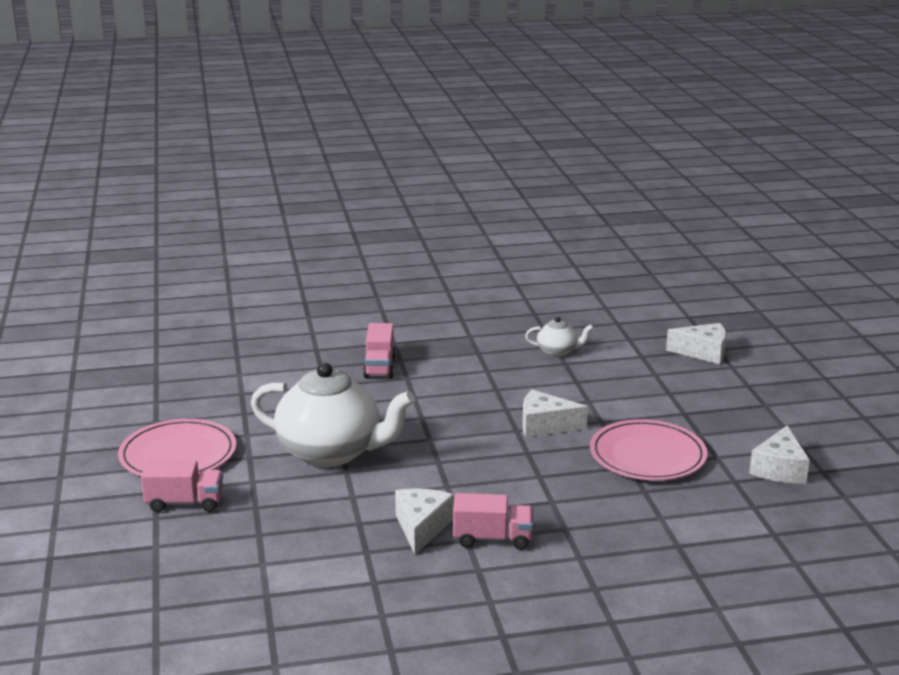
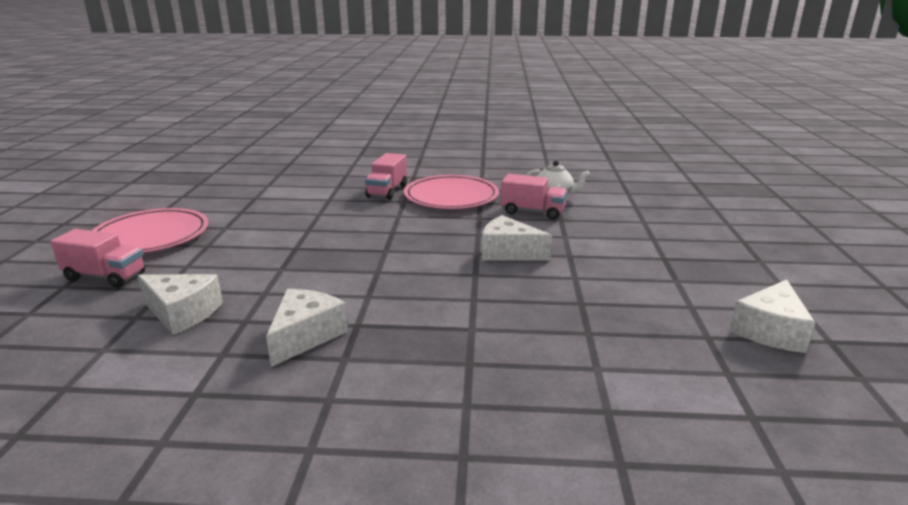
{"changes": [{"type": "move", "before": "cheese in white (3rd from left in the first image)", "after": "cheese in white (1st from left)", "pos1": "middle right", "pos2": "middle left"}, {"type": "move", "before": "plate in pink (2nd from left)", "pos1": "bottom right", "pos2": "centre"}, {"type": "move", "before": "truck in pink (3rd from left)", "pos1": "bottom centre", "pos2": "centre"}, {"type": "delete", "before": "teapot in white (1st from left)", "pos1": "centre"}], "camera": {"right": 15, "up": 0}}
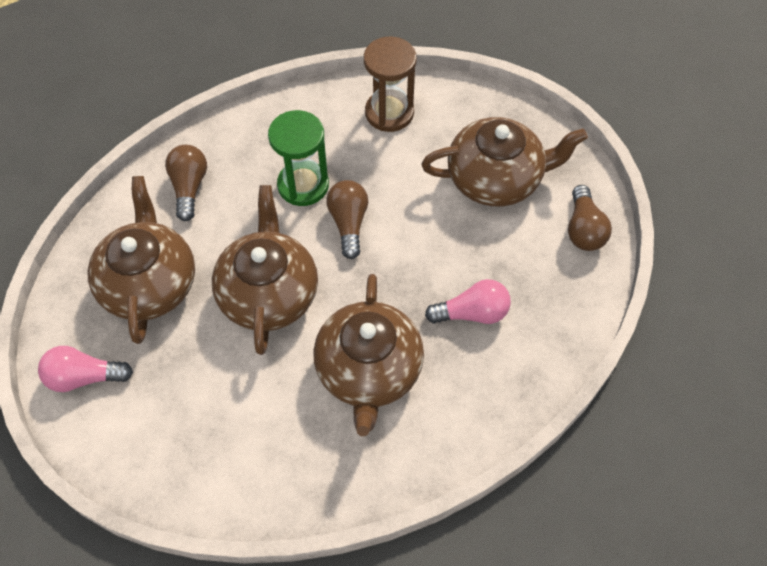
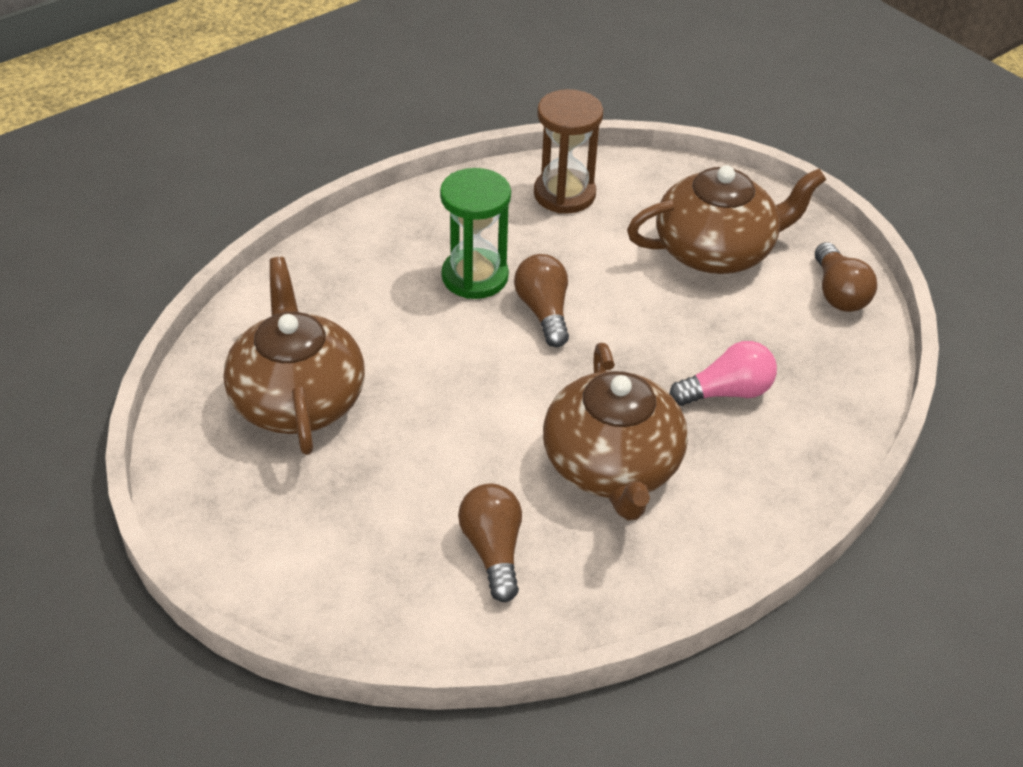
{"changes": [{"type": "move", "before": "light bulb in brown (1st from left)", "pos1": "top left", "pos2": "bottom centre"}, {"type": "delete", "before": "light bulb in pink (1st from left)", "pos1": "middle left"}, {"type": "delete", "before": "teapot in brown (2nd from left)", "pos1": "centre"}], "camera": {"right": -10, "up": -15}}
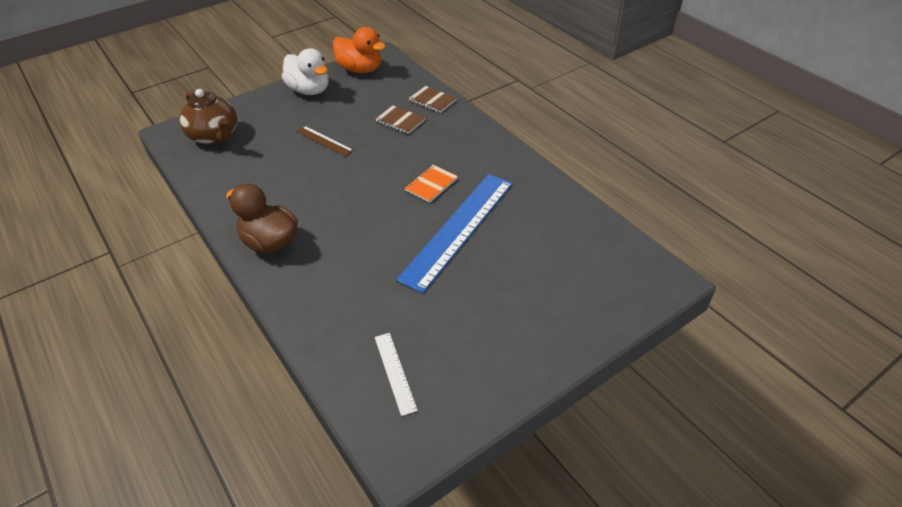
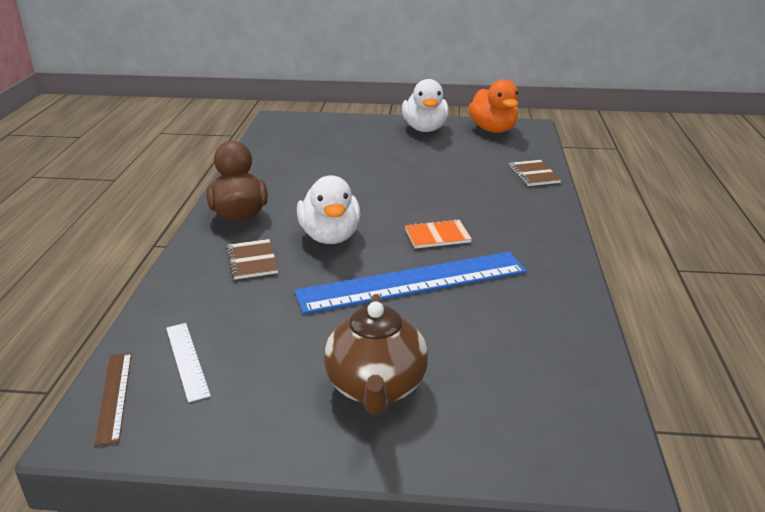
{"changes": [{"type": "move", "before": "ruler in brown", "pos1": "top centre", "pos2": "bottom left"}, {"type": "rotate", "before": "ruler in white", "pos1": "bottom centre", "pos2": "bottom left", "turn": -45}, {"type": "move", "before": "notebook in brown (1st from left)", "pos1": "top centre", "pos2": "middle left"}, {"type": "insert", "after": "duck in white (1st from left)", "pos2": "centre"}, {"type": "move", "before": "teapot in brown", "pos1": "top left", "pos2": "bottom centre"}], "camera": {"right": 40, "up": -15}}
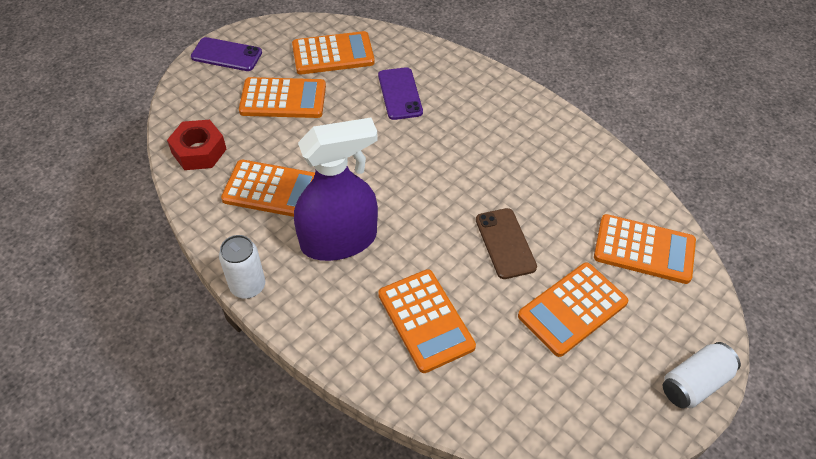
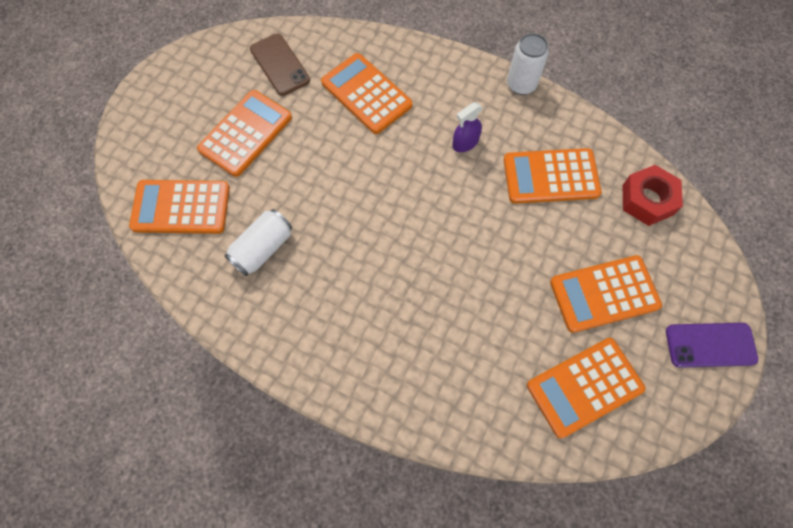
{"changes": [{"type": "move", "before": "can in white (2nd from left in the first image)", "after": "can in white (1st from left)", "pos1": "bottom right", "pos2": "middle left"}, {"type": "move", "before": "phone in brown", "pos1": "centre", "pos2": "top centre"}, {"type": "resize", "before": "spray bottle in purple", "pos1": "centre", "pos2": "top centre", "scale": 0.42}, {"type": "delete", "before": "phone in purple (2nd from left)", "pos1": "top centre"}], "camera": {"right": 165, "up": 15}}
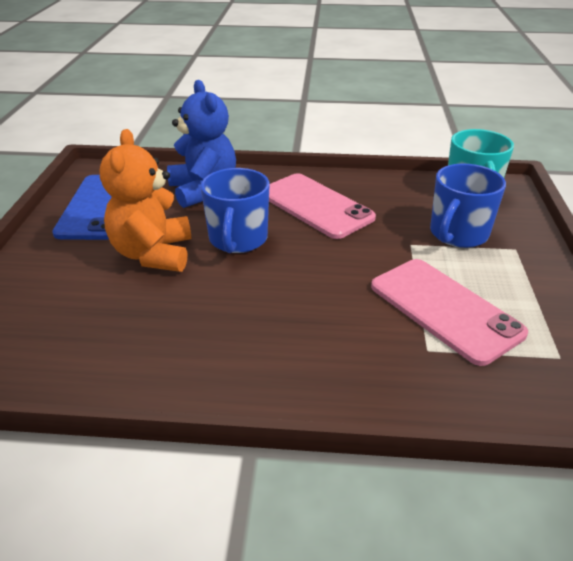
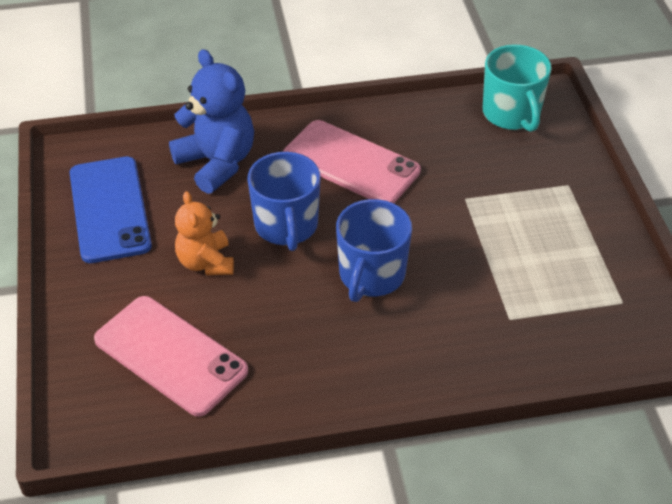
{"changes": [{"type": "move", "before": "phone in pink (2nd from left in the first image)", "after": "phone in pink (1st from left)", "pos1": "middle right", "pos2": "bottom left"}, {"type": "resize", "before": "teddy bear in orange", "pos1": "middle left", "pos2": "middle left", "scale": 0.65}, {"type": "move", "before": "mug in blue (2nd from left)", "pos1": "middle right", "pos2": "centre"}], "camera": {"right": -15, "up": 10}}
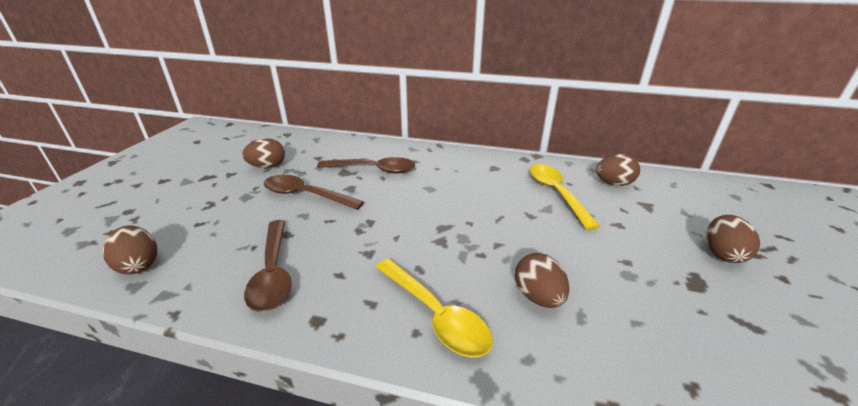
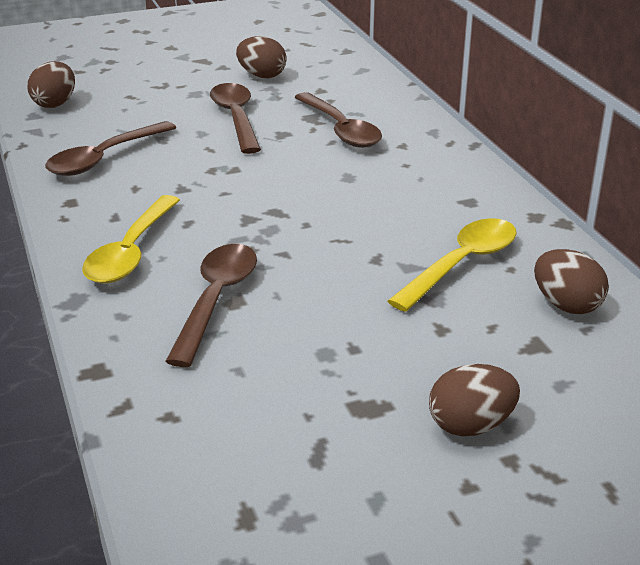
{"changes": [{"type": "replace", "before": "egg in brown (3rd from left)", "after": "spoon in brown (2nd from left)", "pos1": "bottom centre", "pos2": "middle left"}], "camera": {"right": 55, "up": 0}}
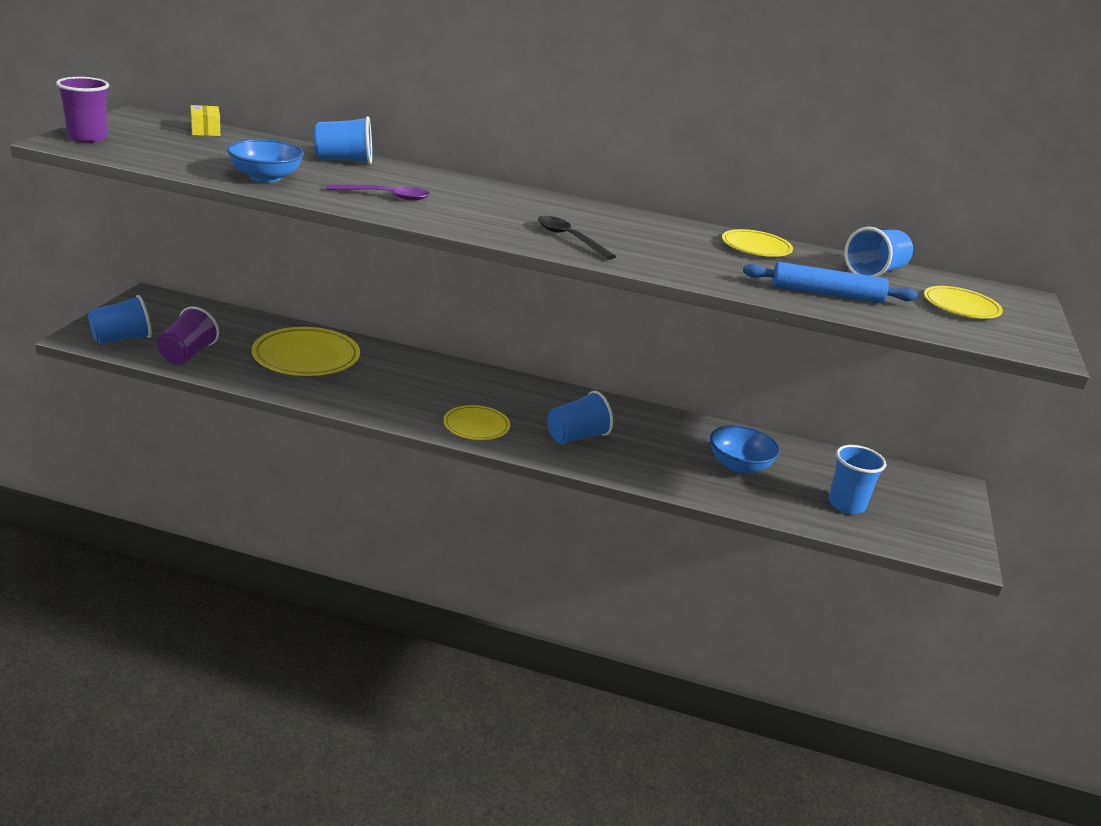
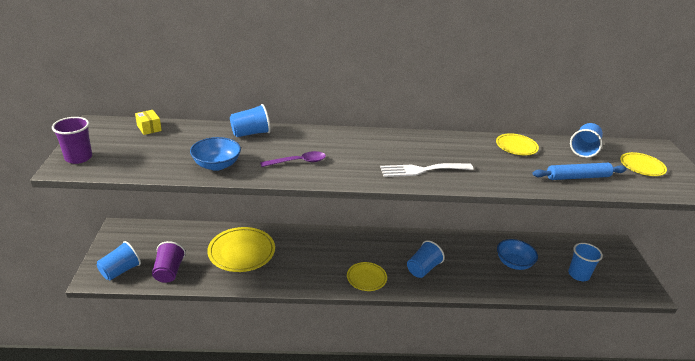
{"changes": [{"type": "replace", "before": "spoon in black", "after": "fork in white", "pos1": "top centre", "pos2": "centre"}], "camera": {"right": -15, "up": 5}}
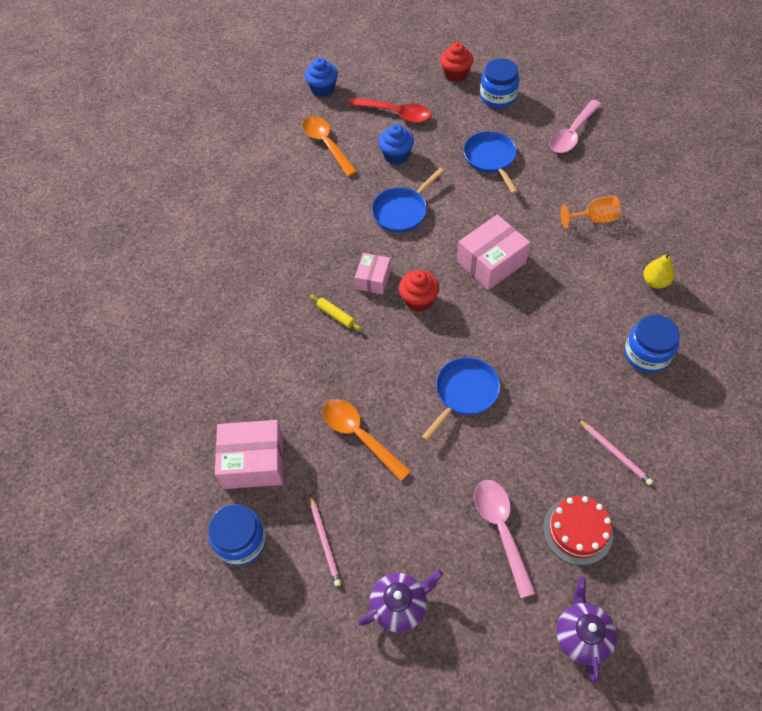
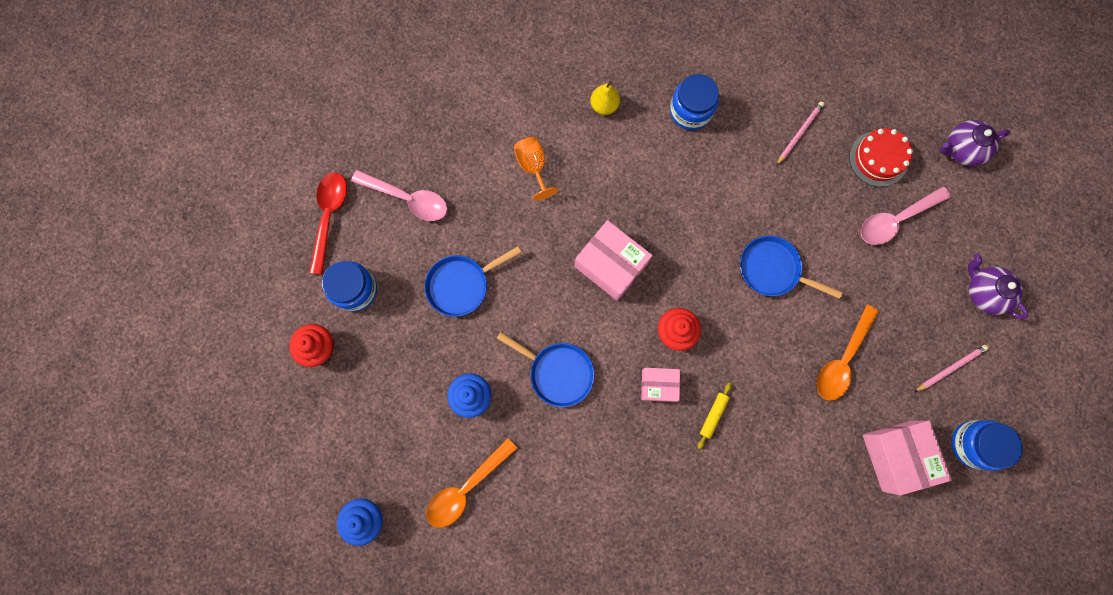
{"changes": [{"type": "move", "before": "spoon in red", "pos1": "top centre", "pos2": "middle left"}], "camera": {"right": -105, "up": 20}}
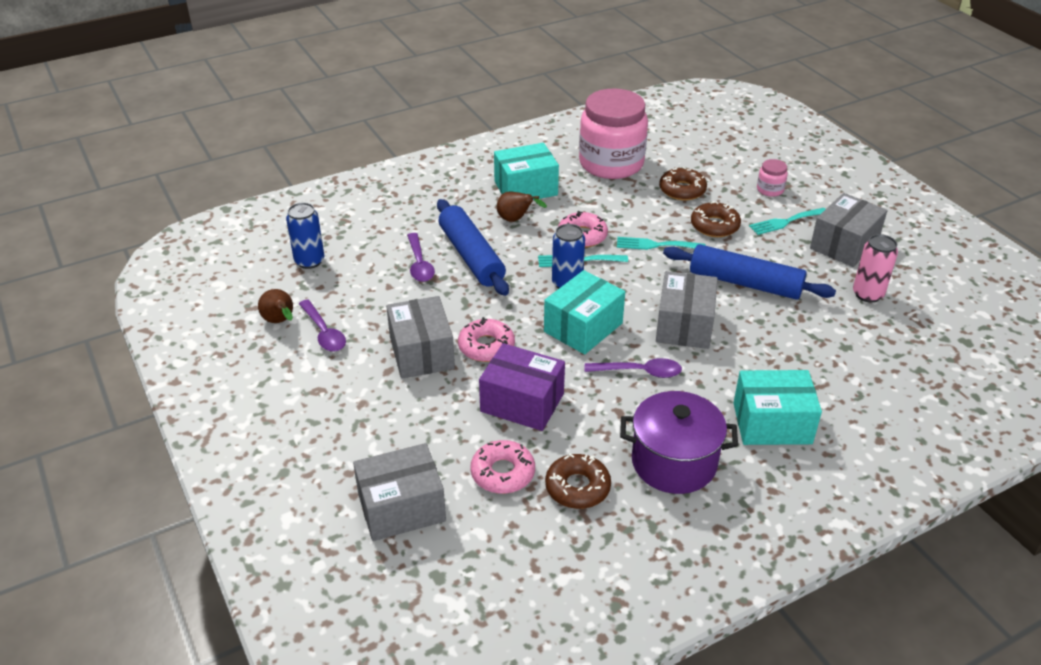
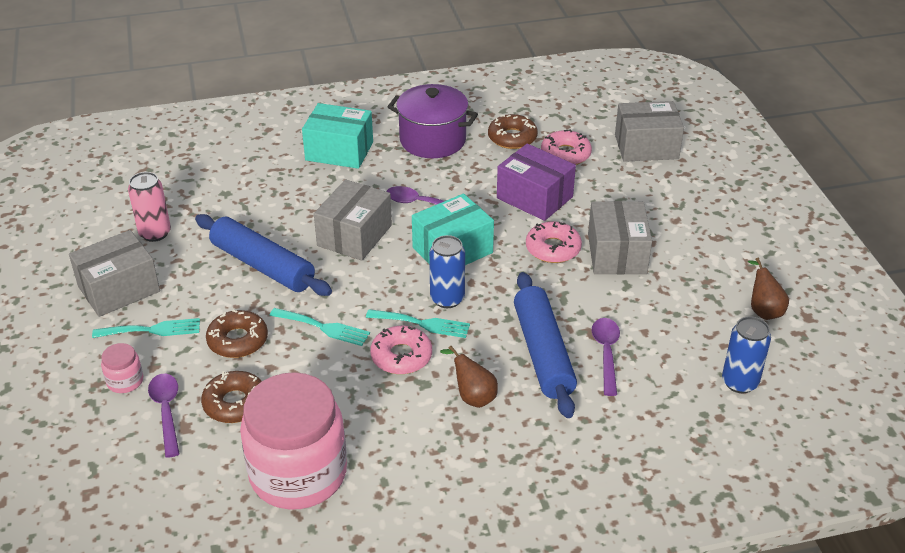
{"changes": [{"type": "move", "before": "spoon in purple (1st from left)", "pos1": "middle left", "pos2": "bottom left"}, {"type": "delete", "before": "box in turquoise (1st from left)", "pos1": "top centre"}], "camera": {"right": -165, "up": 0}}
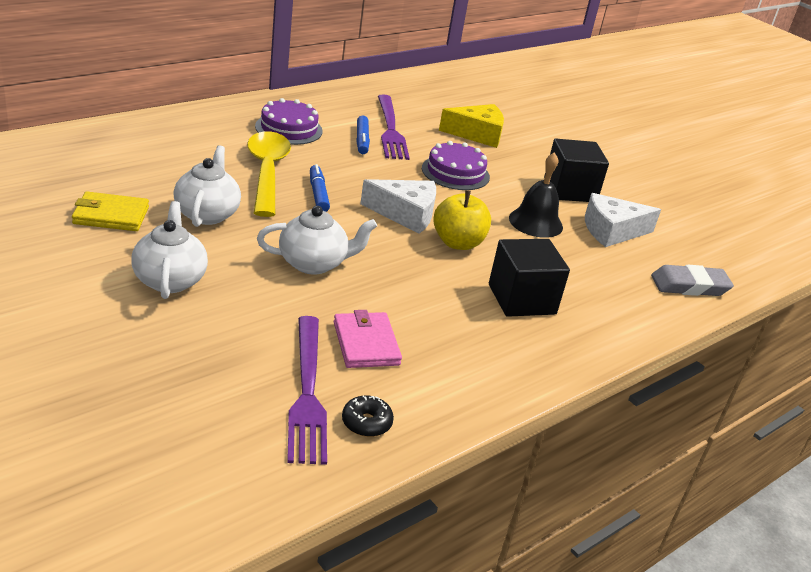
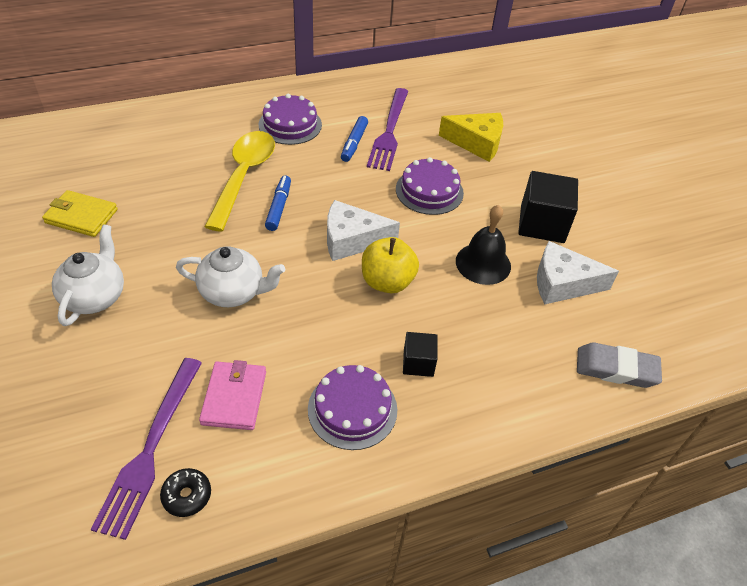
{"changes": [{"type": "insert", "after": "cake in purple (2nd from left)", "pos2": "bottom centre"}, {"type": "rotate", "before": "cheese in white (1st from left)", "pos1": "centre", "pos2": "centre", "turn": 150}, {"type": "resize", "before": "cube in black (1st from left)", "pos1": "centre", "pos2": "centre", "scale": 0.55}, {"type": "delete", "before": "teapot in white (2nd from left)", "pos1": "top left"}], "camera": {"right": 20, "up": 15}}
